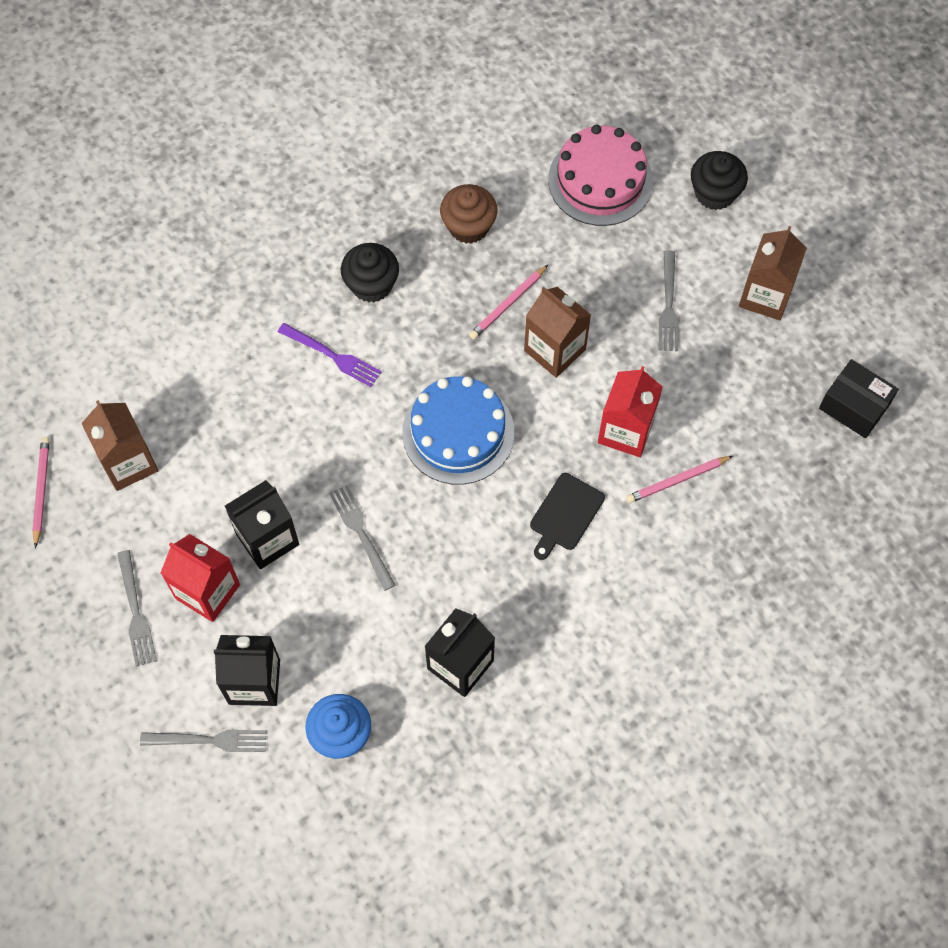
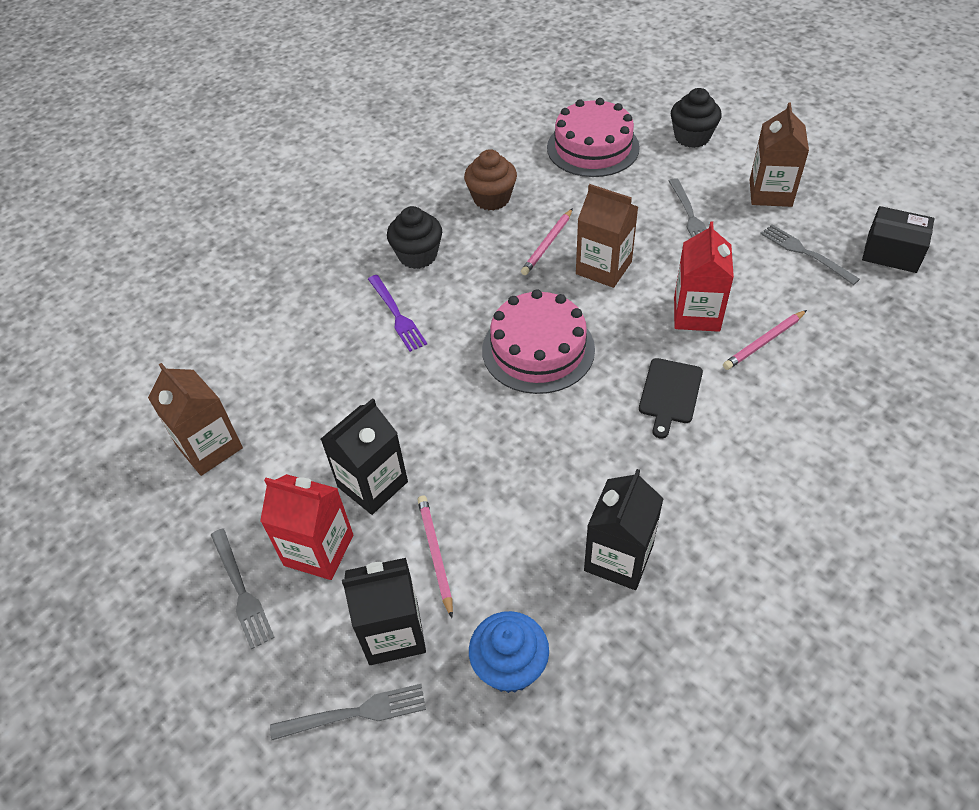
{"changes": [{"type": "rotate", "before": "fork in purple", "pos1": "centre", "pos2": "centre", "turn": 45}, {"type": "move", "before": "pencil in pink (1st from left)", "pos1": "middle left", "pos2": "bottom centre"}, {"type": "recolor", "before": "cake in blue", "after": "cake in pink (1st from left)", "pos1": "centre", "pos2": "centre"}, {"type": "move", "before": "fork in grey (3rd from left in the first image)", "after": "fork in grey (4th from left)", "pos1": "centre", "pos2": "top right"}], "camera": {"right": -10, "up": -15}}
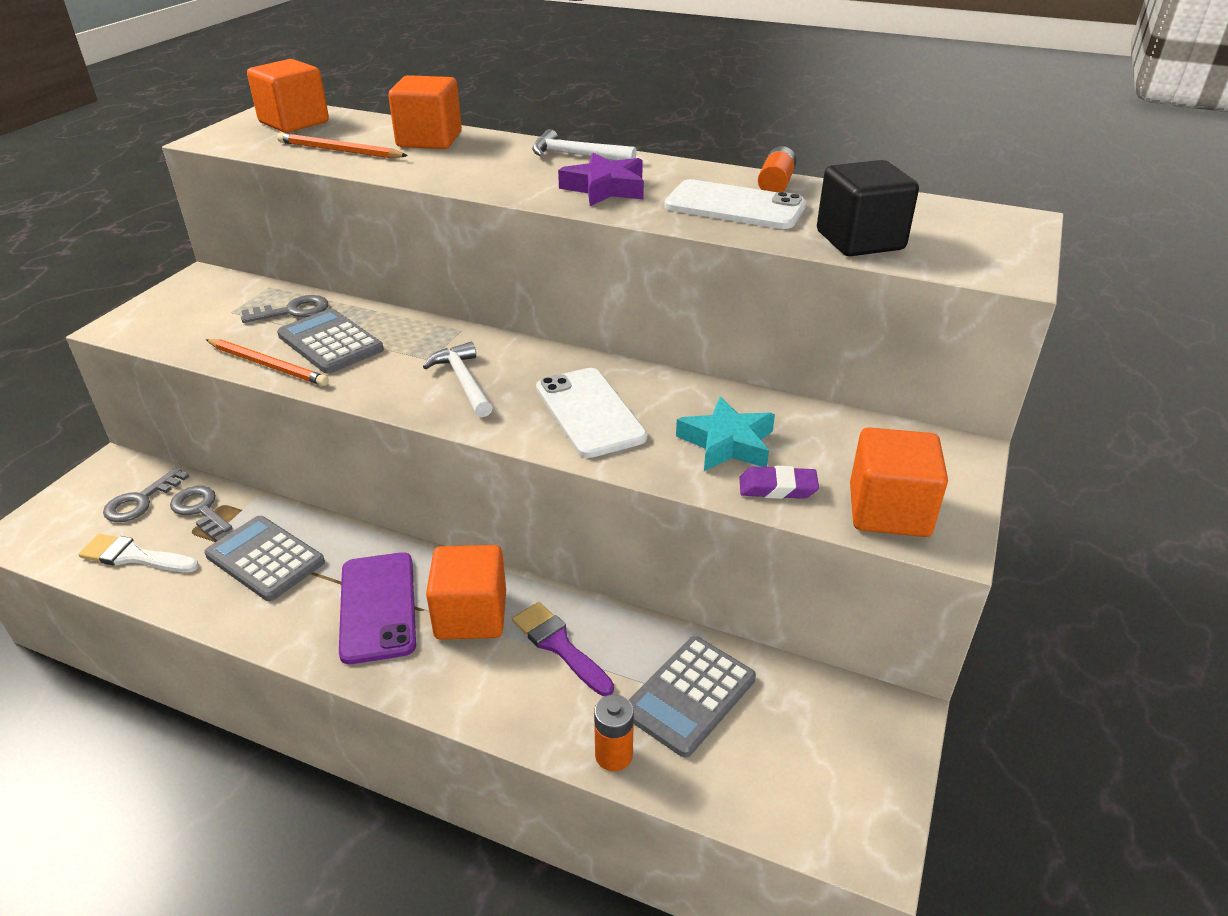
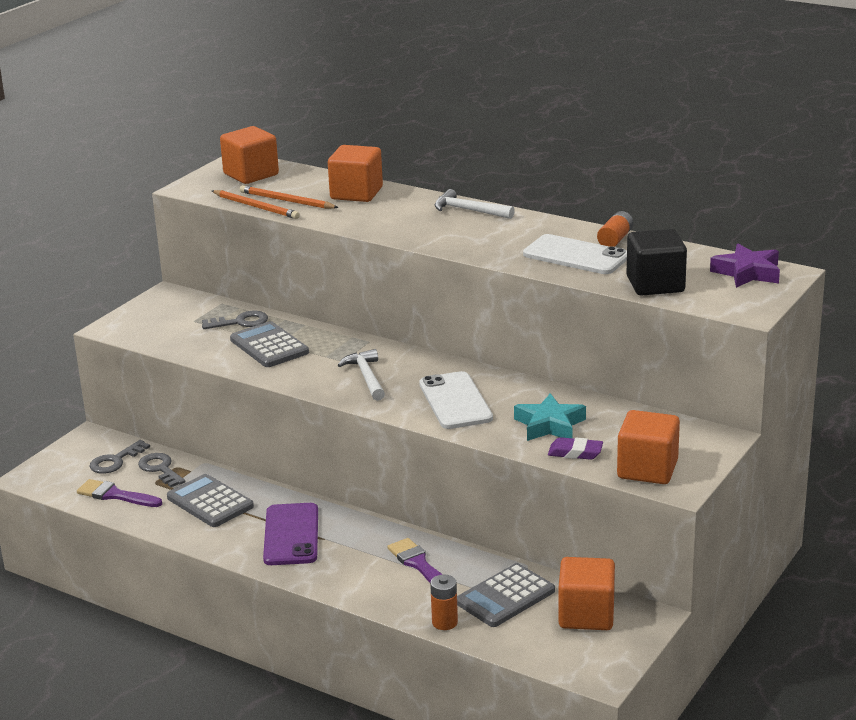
{"changes": [{"type": "recolor", "before": "brush in white", "after": "brush in purple (1st from left)", "pos1": "middle left", "pos2": "bottom left"}, {"type": "move", "before": "pencil in orange (1st from left)", "pos1": "middle left", "pos2": "top left"}, {"type": "move", "before": "cube in orange (3rd from left)", "pos1": "centre", "pos2": "bottom right"}, {"type": "move", "before": "star in purple", "pos1": "top centre", "pos2": "middle right"}], "camera": {"right": 10, "up": -10}}
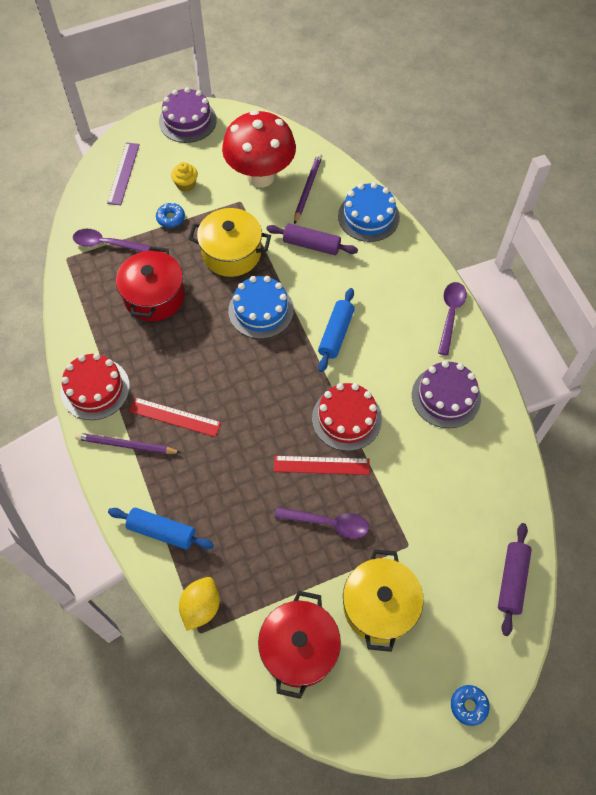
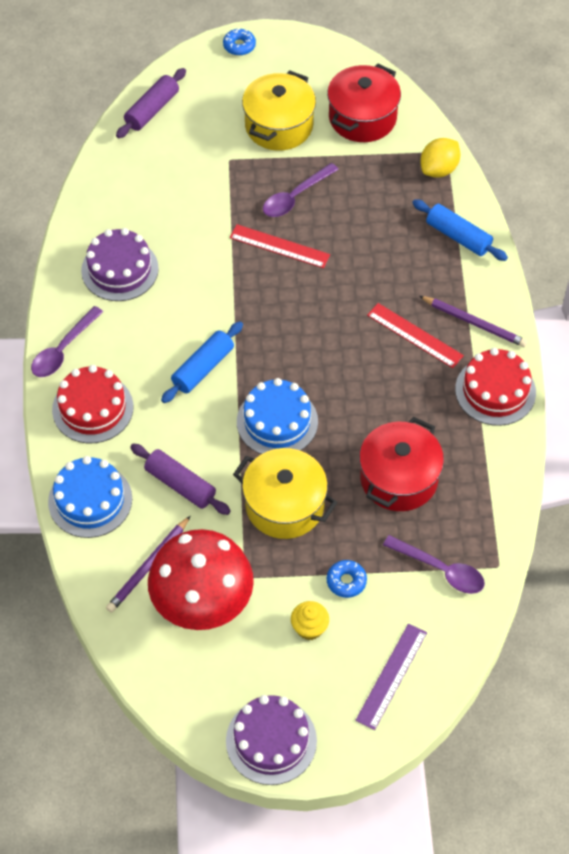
{"changes": [{"type": "move", "before": "cake in red (2nd from left in the first image)", "after": "cake in red (1st from left)", "pos1": "centre", "pos2": "middle left"}, {"type": "rotate", "before": "spoon in purple (2nd from left)", "pos1": "centre", "pos2": "top centre", "turn": -75}], "camera": {"right": -160, "up": -5}}
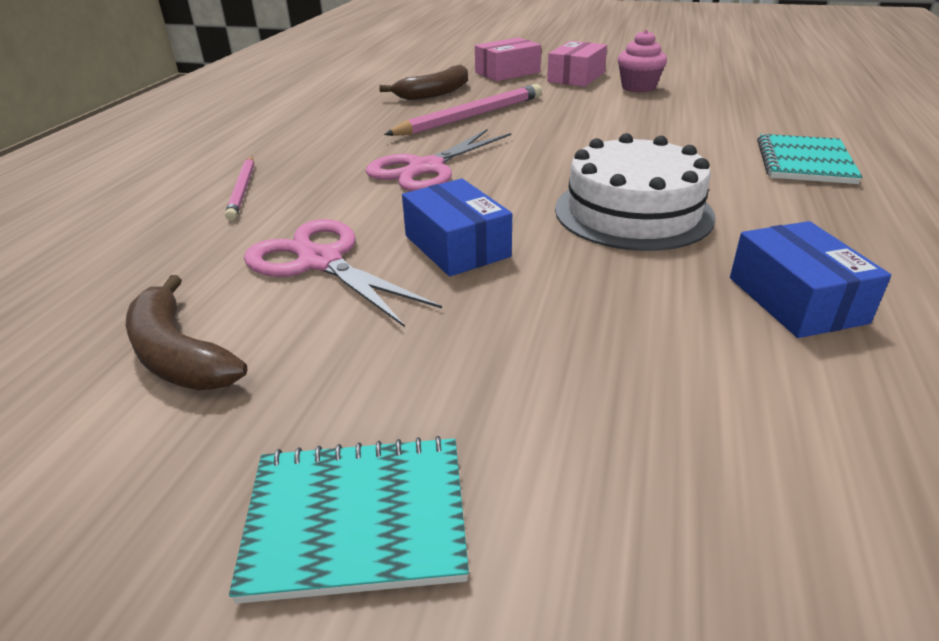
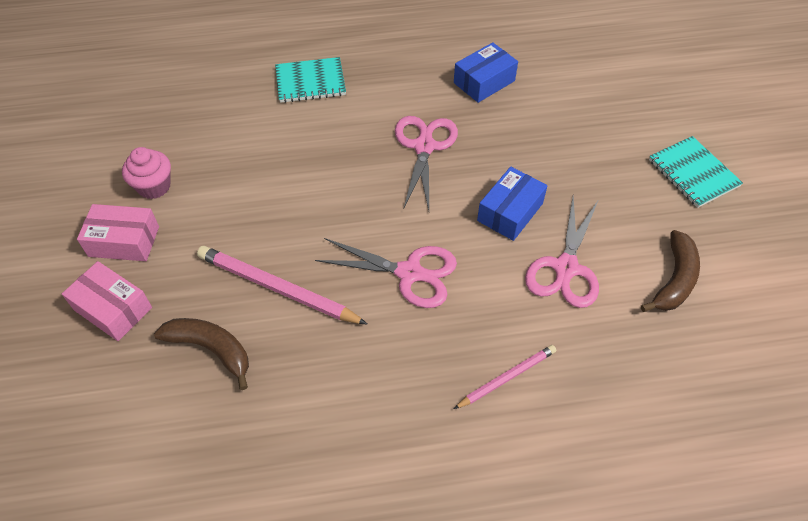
{"changes": [{"type": "replace", "before": "cake in white", "after": "scissors in pink (2nd from left)", "pos1": "top right", "pos2": "top centre"}], "camera": {"right": -115, "up": 20}}
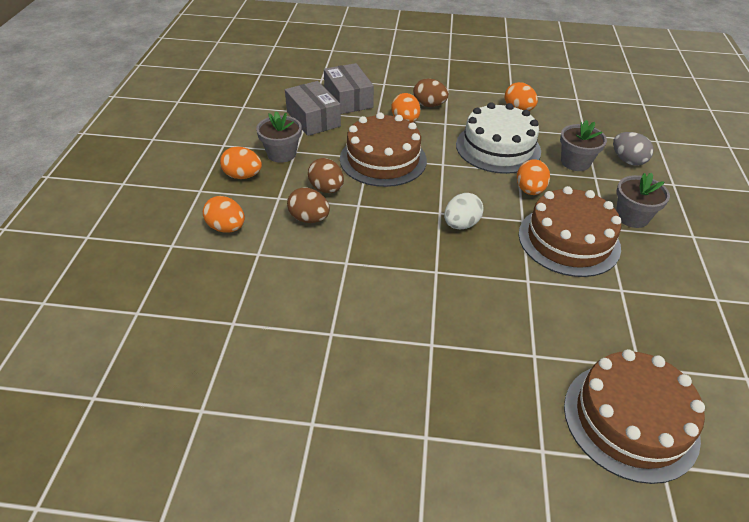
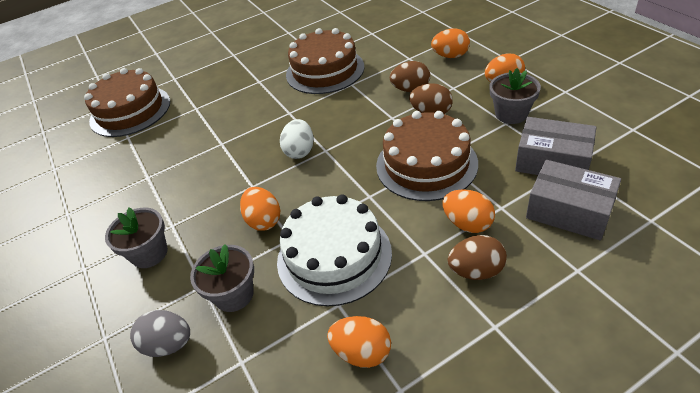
{"changes": [{"type": "move", "before": "cake in brown (2nd from left)", "pos1": "middle right", "pos2": "top centre"}], "camera": {"right": 150, "up": 0}}
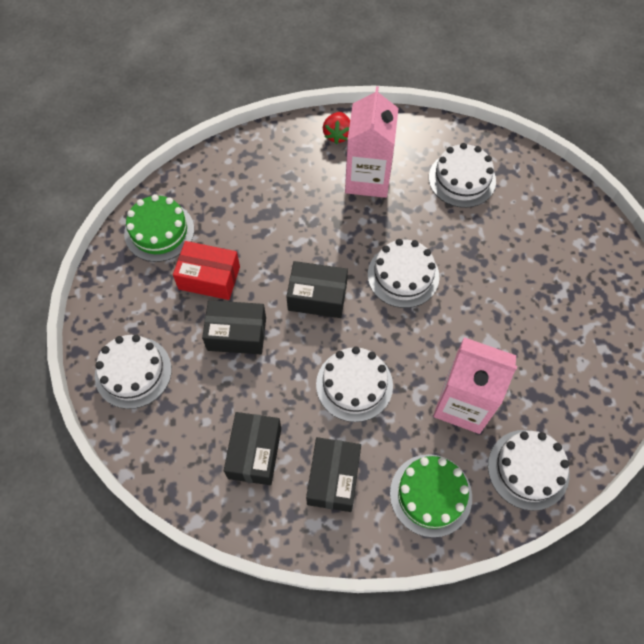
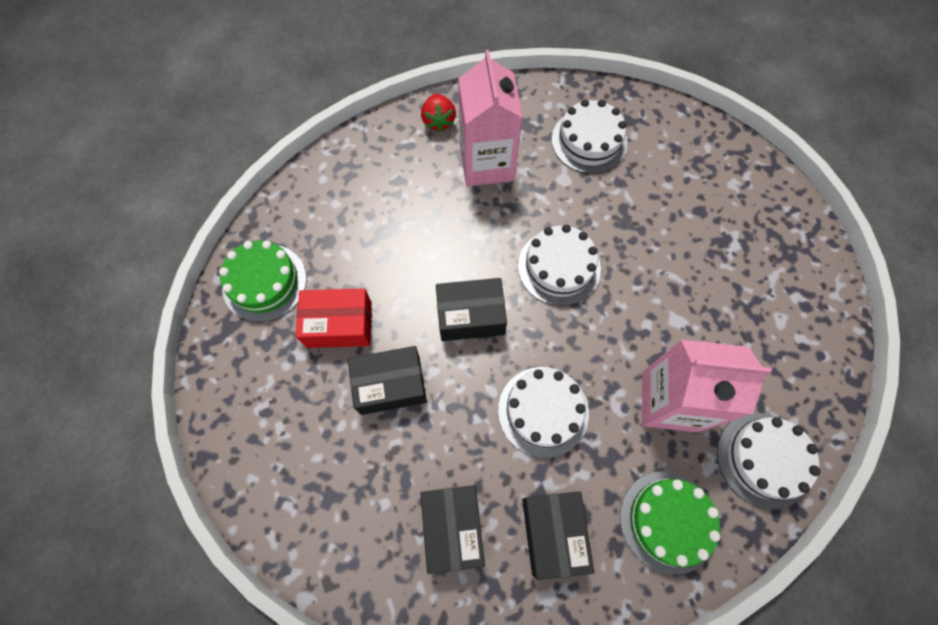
{"changes": [{"type": "delete", "before": "cake in white (1st from left)", "pos1": "middle left"}], "camera": {"right": -15, "up": 5}}
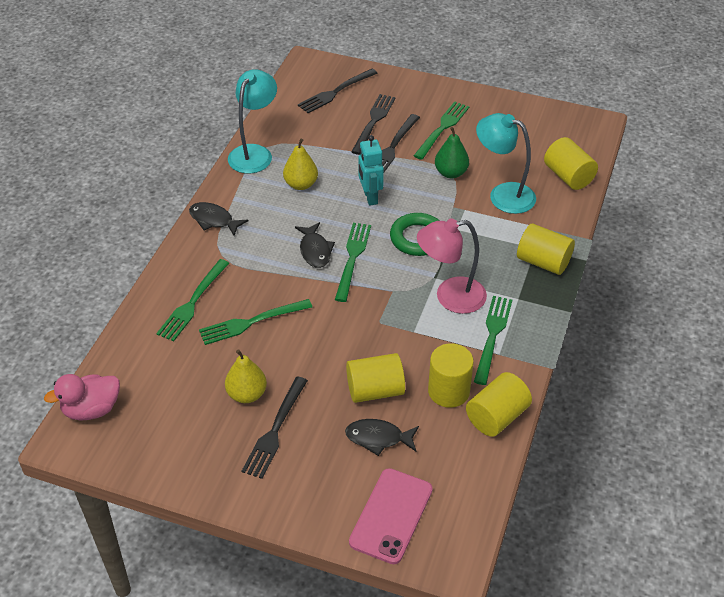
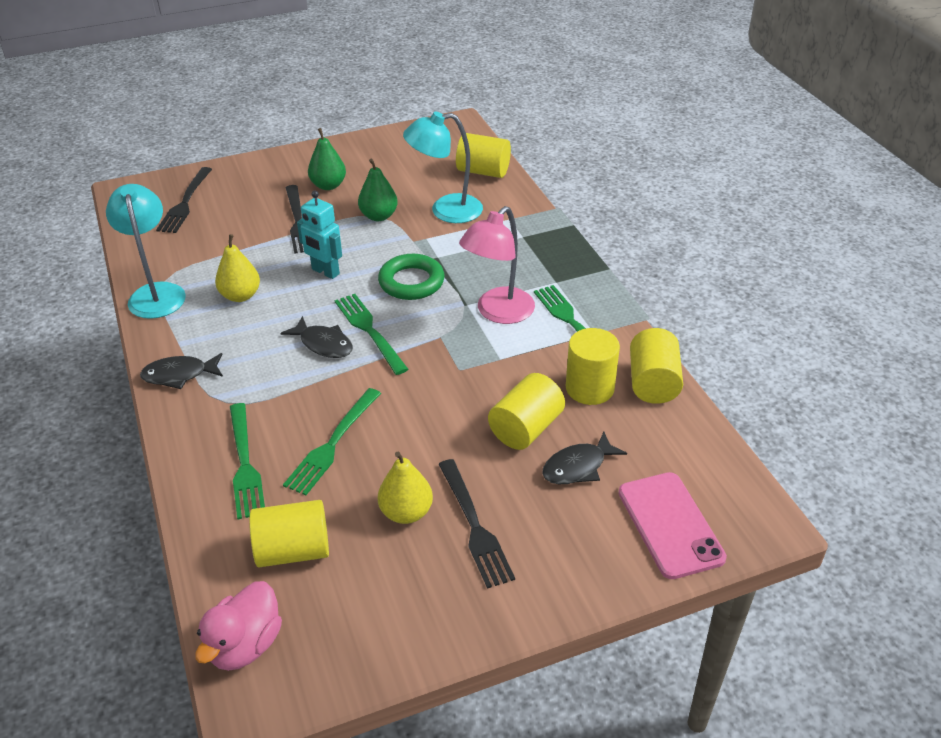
{"changes": [{"type": "move", "before": "cylinder in yellow (4th from left in the first image)", "after": "cylinder in yellow (1st from left)", "pos1": "middle right", "pos2": "bottom left"}, {"type": "replace", "before": "fork in green (4th from left)", "after": "pear in green (1st from left)", "pos1": "top centre", "pos2": "top centre"}, {"type": "delete", "before": "fork in black (3rd from left)", "pos1": "top centre"}], "camera": {"right": -40, "up": -5}}
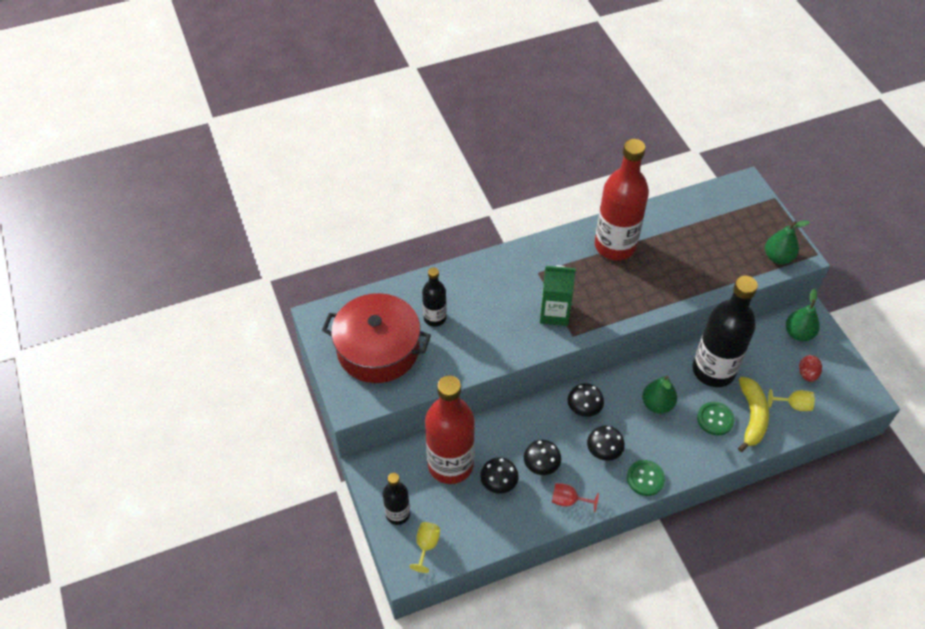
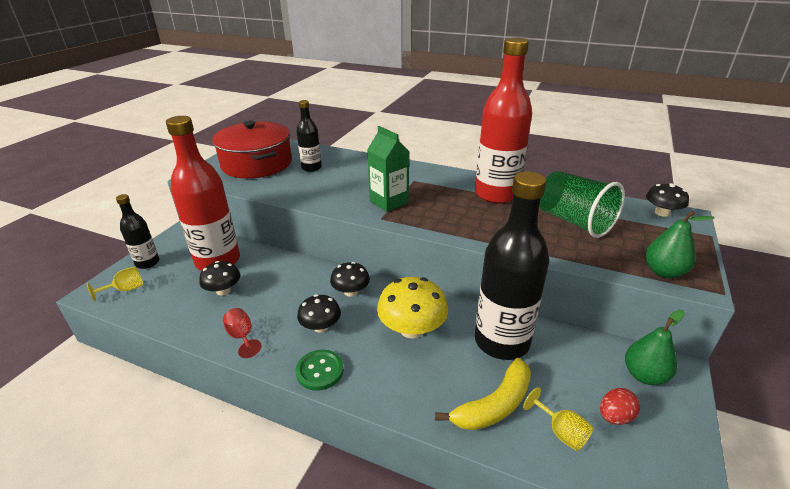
{"changes": [{"type": "replace", "before": "pear in green (1st from left)", "after": "mushroom in yellow", "pos1": "middle right", "pos2": "centre"}, {"type": "insert", "after": "cup in green", "pos2": "middle right"}, {"type": "move", "before": "mushroom in black (2nd from left in the first image)", "after": "mushroom in black (4th from left)", "pos1": "bottom centre", "pos2": "middle right"}, {"type": "delete", "before": "button in green (2nd from left)", "pos1": "middle right"}], "camera": {"right": 45, "up": -20}}
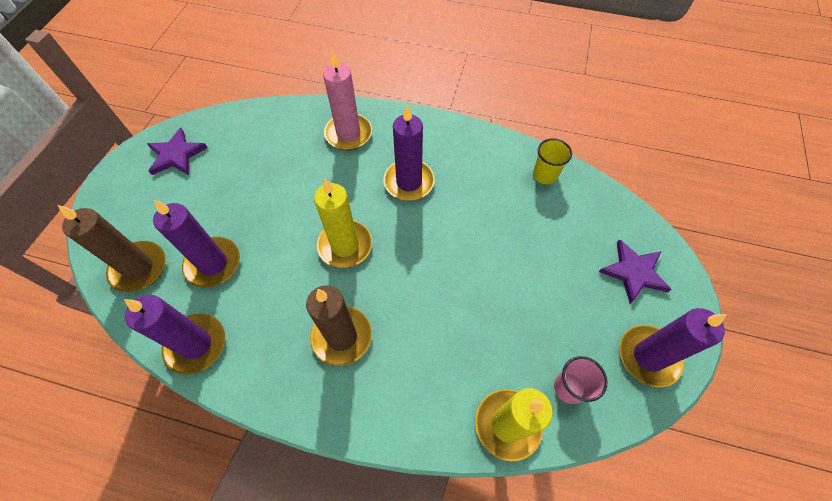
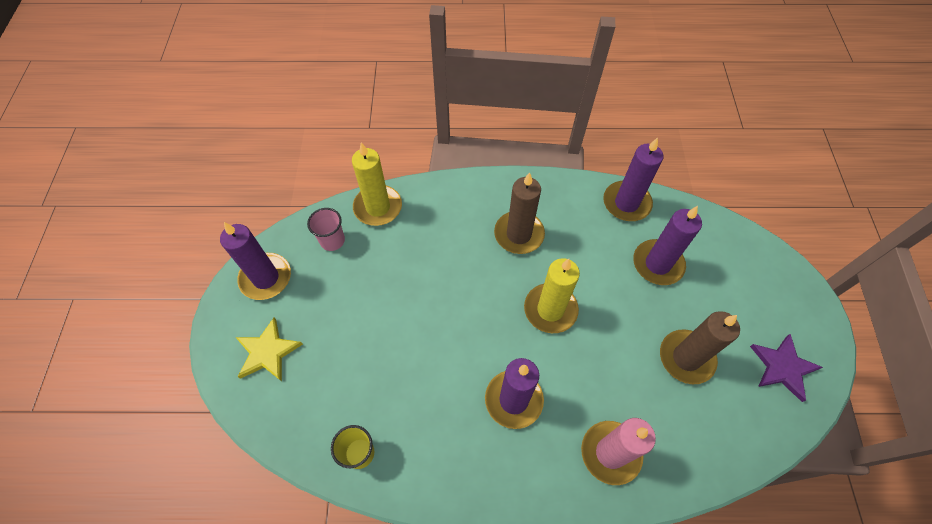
{"changes": [{"type": "recolor", "before": "star in purple (2nd from left)", "after": "star in yellow", "pos1": "middle right", "pos2": "middle left"}, {"type": "move", "before": "candle in brown (1st from left in the first image)", "after": "candle in brown (2nd from left)", "pos1": "middle left", "pos2": "middle right"}], "camera": {"right": 165, "up": 0}}
